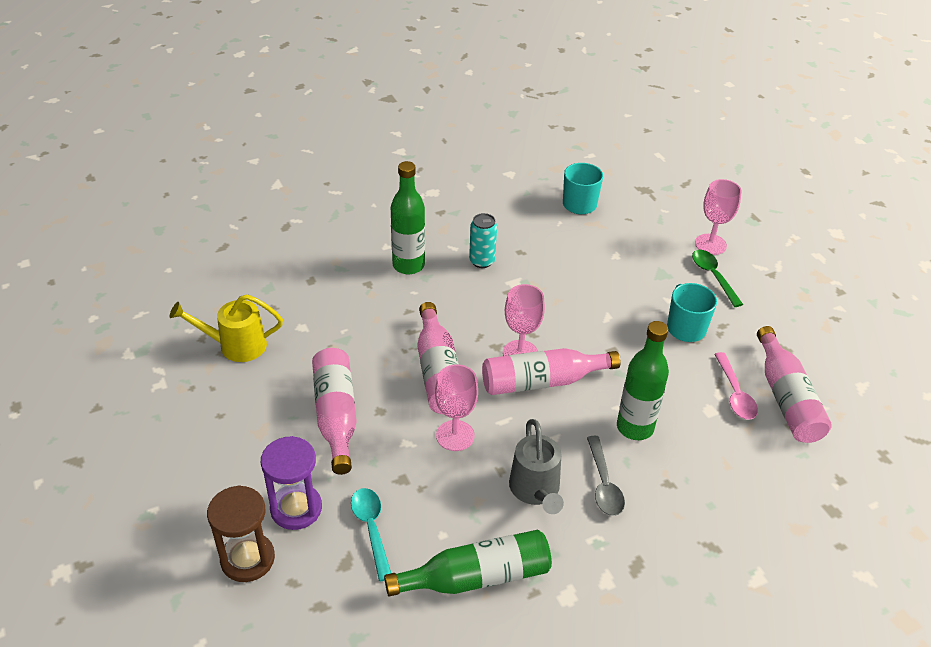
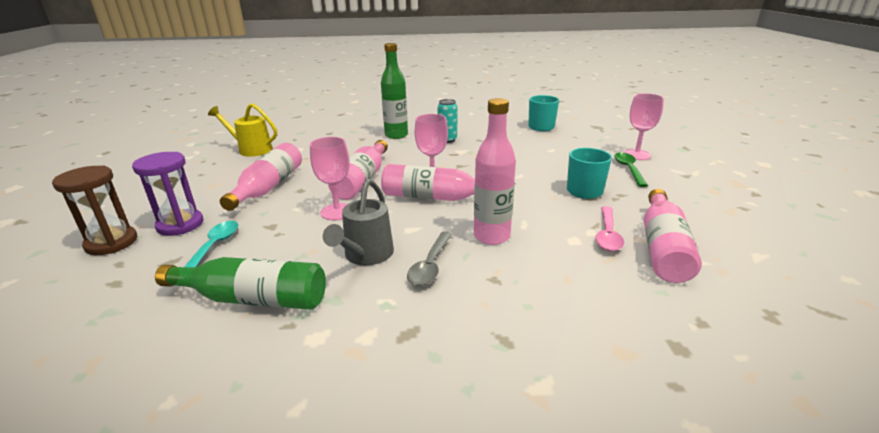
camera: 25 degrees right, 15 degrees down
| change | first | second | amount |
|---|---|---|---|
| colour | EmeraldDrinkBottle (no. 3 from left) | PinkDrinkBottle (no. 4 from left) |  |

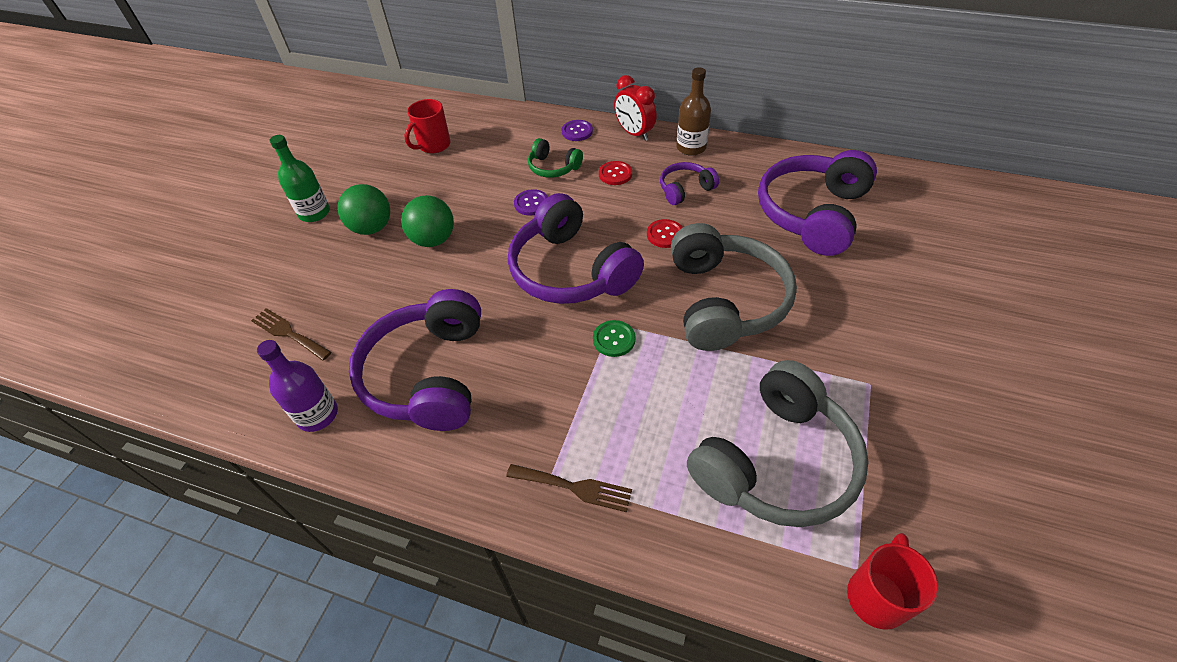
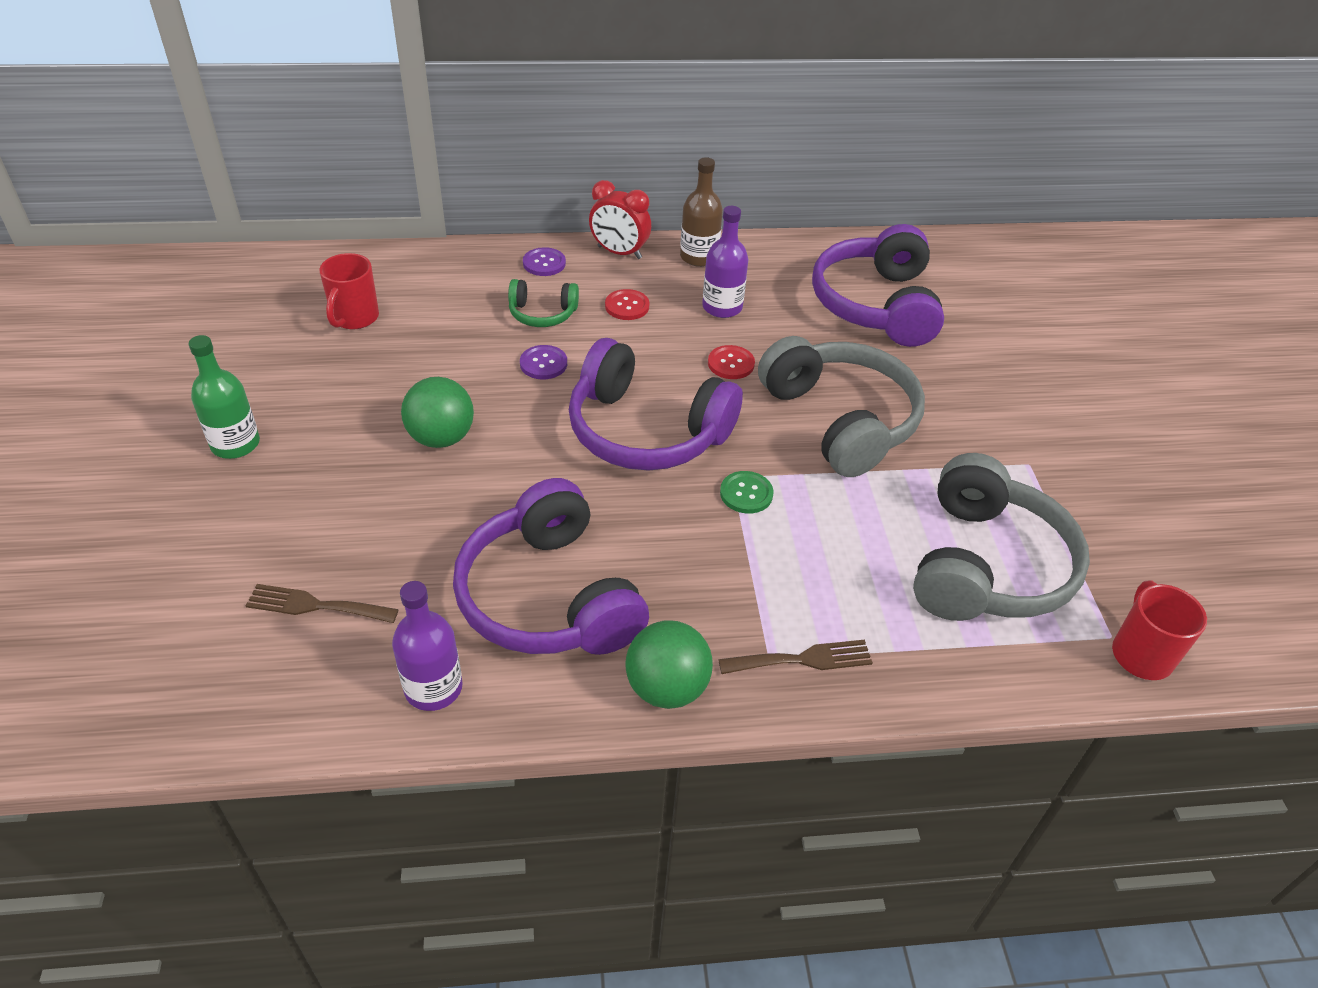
camera: 30 degrees left, 5 degrees down
| change | first | second | amount |
|---|---|---|---|
| relocated | EmeraldPlayBall (no. 1 from left in the first image) | EmeraldPlayBall (no. 2 from left) |  |
| exchanged | RoyalPurpleHeadset (no. 3 from left) | RoyalPurpleDrinkBottle (no. 2 from left) |  |

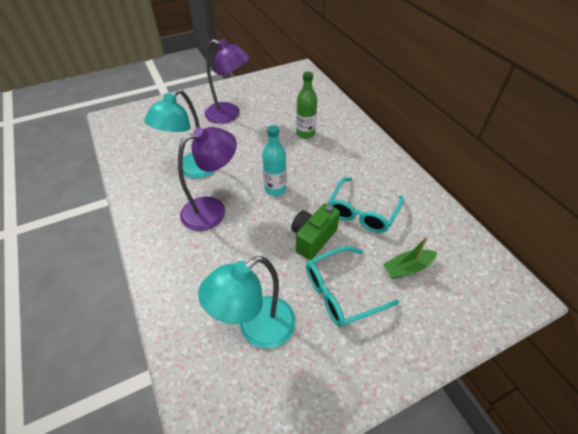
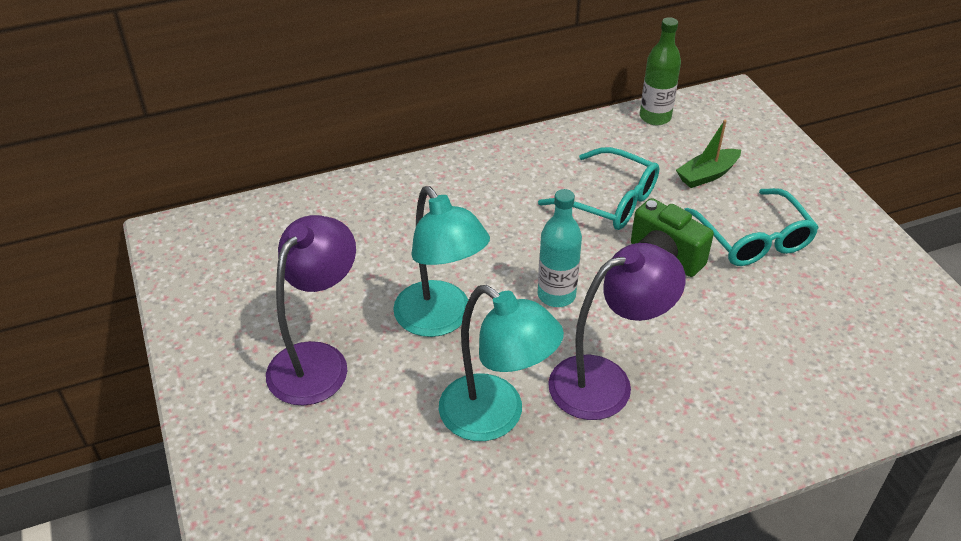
camera: 85 degrees left, 5 degrees down
| change | first | second | amount |
|---|---|---|---|
| relocated | TurquoiseReadingLamp (no. 2 from left in the first image) | TurquoiseReadingLamp (no. 1 from left) |  |
| spun | RoyalPurpleReadingLamp (no. 1 from left in the first image) | RoyalPurpleReadingLamp (no. 2 from left) | 90 degrees clockwise |
| relocated | EmeraldDrinkBottle |  |  |
| spun | EmeraldSailboat |  | 75 degrees clockwise |

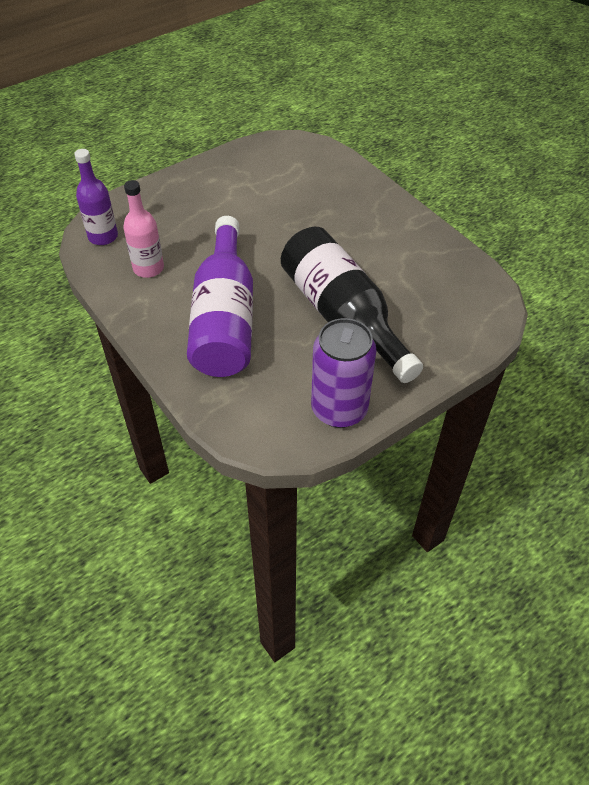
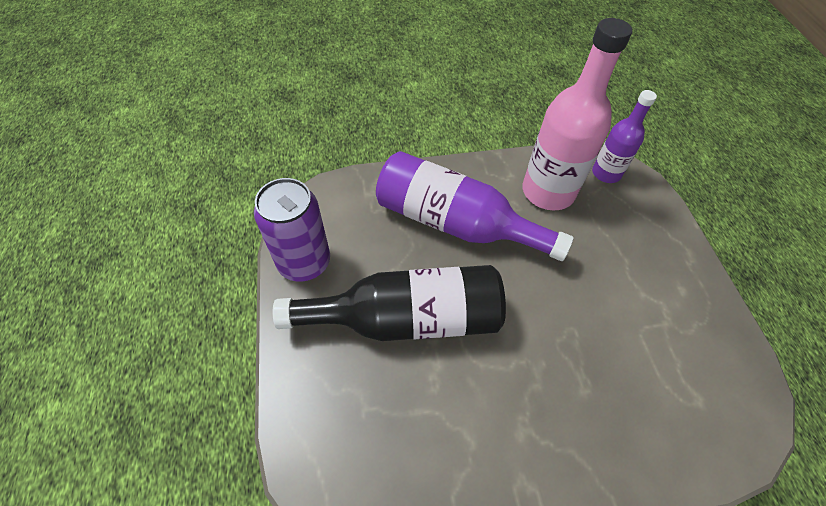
camera: 115 degrees right, 5 degrees up
| change | first | second | amount |
|---|---|---|---|
| size | PinkDrinkBottle |  | x1.77 |

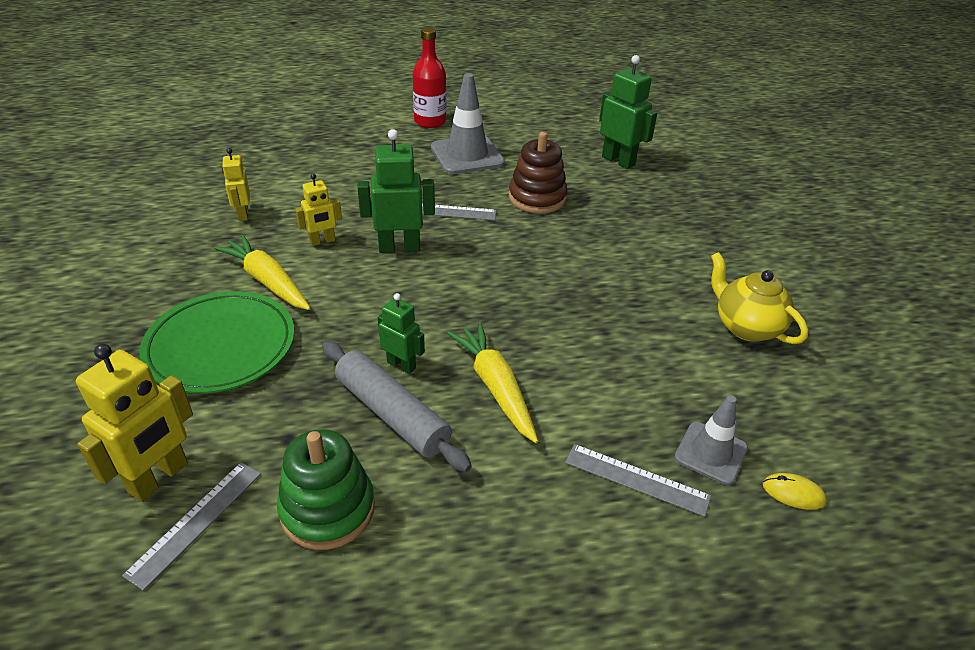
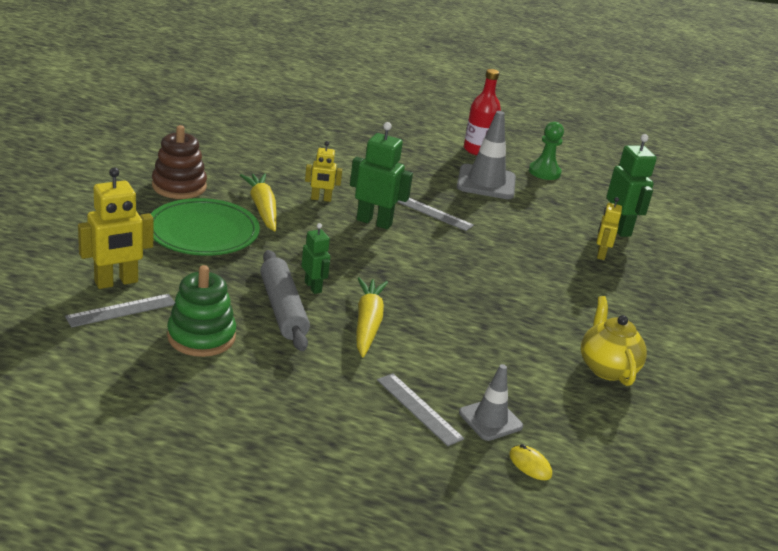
camera: 25 degrees right, 10 degrees down
| change | first | second | amount |
|---|---|---|---|
| relocated | DarkBrownStackingRings |  |  |
| appeared |  | EmeraldChessPawn |  |
| relocated | BrightYellowRobotFigure (no. 2 from left in the first image) | BrightYellowRobotFigure (no. 3 from left) |  |

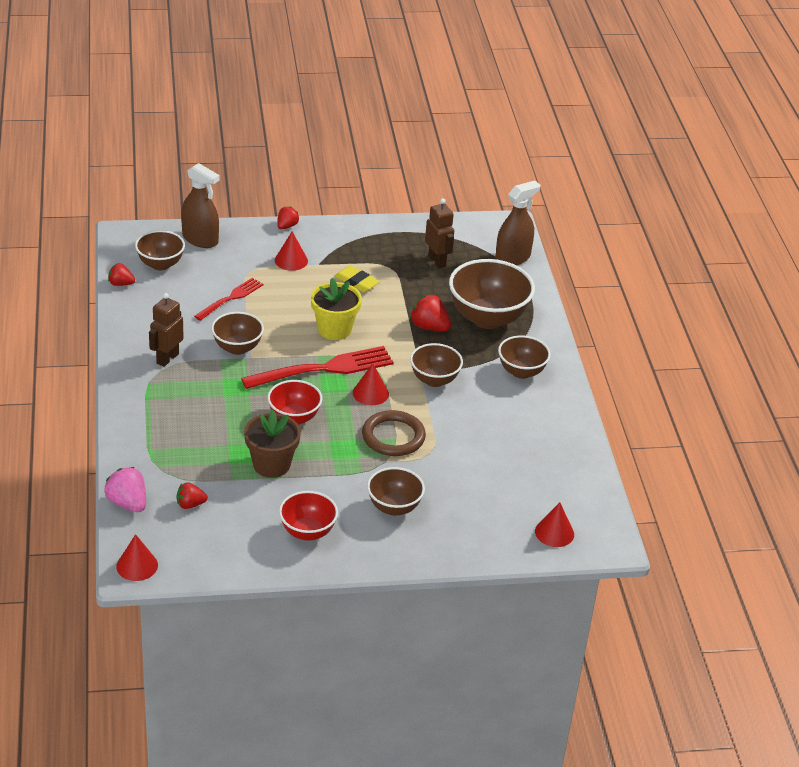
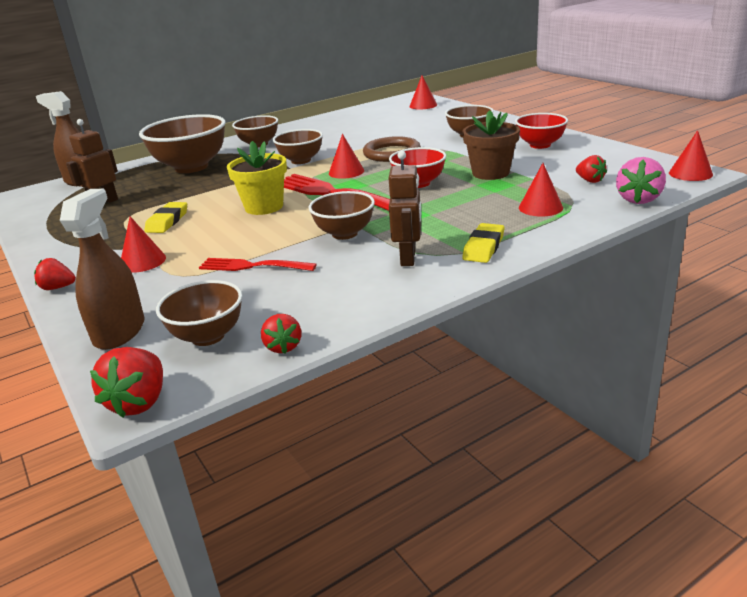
camera: 110 degrees left, 10 degrees down
| change | first | second | amount |
|---|---|---|---|
| relocated | CrimsonBerry (no. 4 from left in the first image) | CrimsonBerry (no. 2 from left) |  |
| spun | DarkBrownRobotFigure (no. 1 from left in the first image) | DarkBrownRobotFigure (no. 2 from left) | 90 degrees counterclockwise |
| appeared |  | BrightYellowGumEraser (no. 2 from left) |  |
| appeared |  | CrimsonConeShape (no. 4 from left) |  |

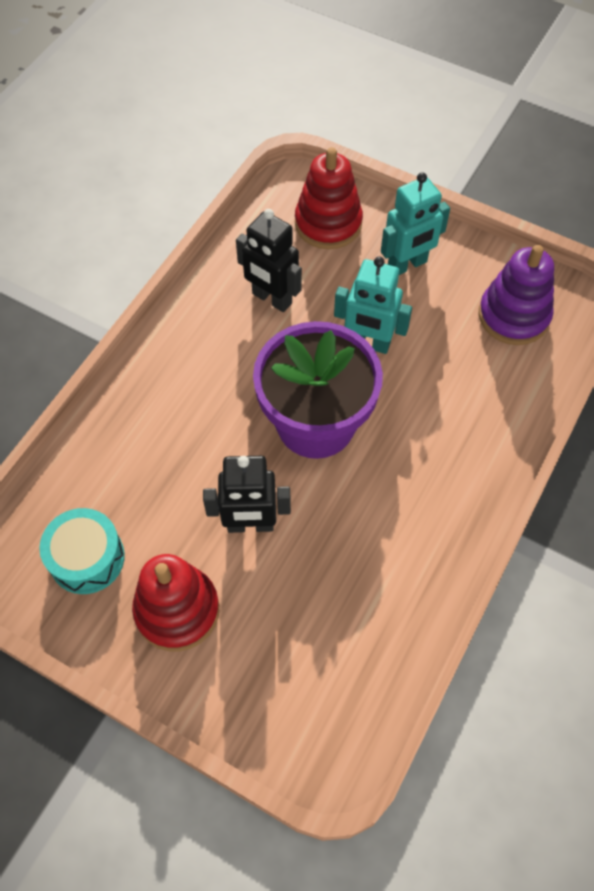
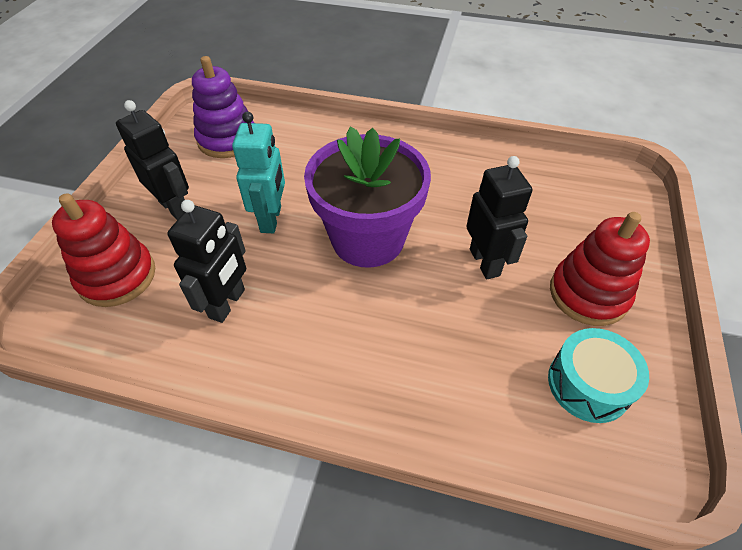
camera: 105 degrees left, 10 degrees down
| change | first | second | amount |
|---|---|---|---|
| colour | TurquoiseRobotFigure (no. 2 from left) | JetBlackRobotFigure (no. 1 from left) |  |

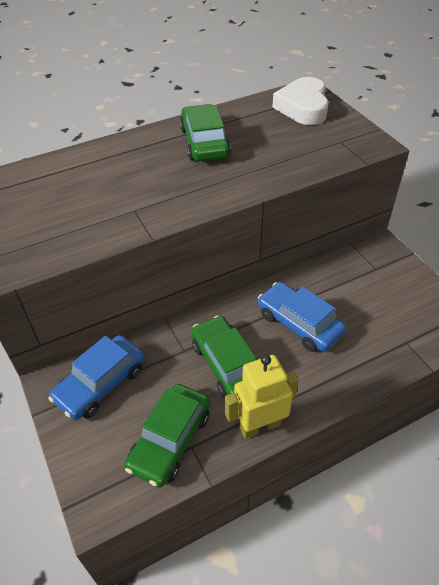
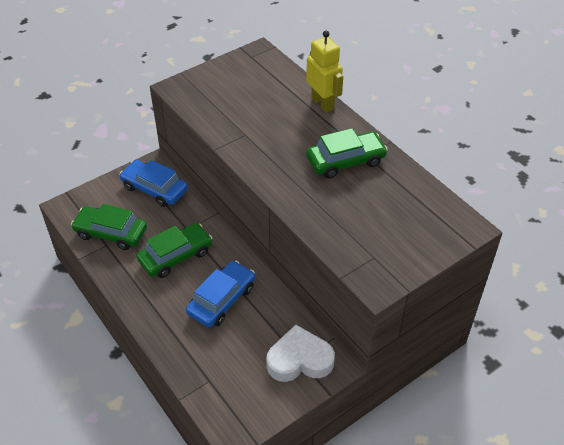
camera: 80 degrees right, 0 degrees up
| change | first | second | amount |
|---|---|---|---|
| relocated | SnowWhiteHeartShape |  |  |
| relocated | BrightYellowRobotFigure |  |  |

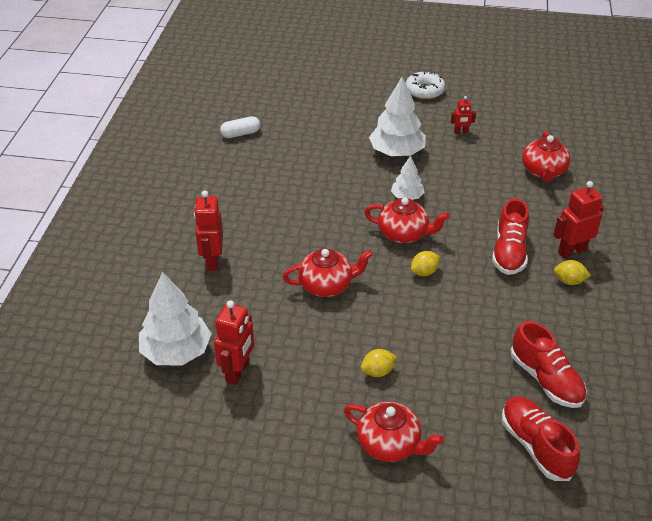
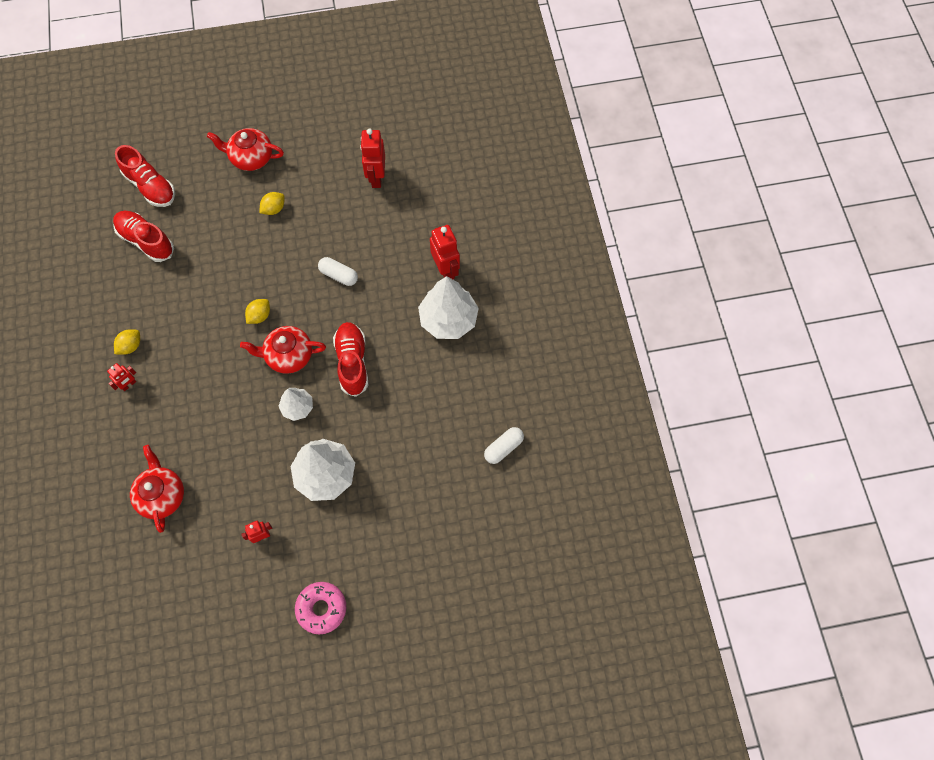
camera: 160 degrees right, 25 degrees up
| change | first | second | amount |
|---|---|---|---|
| size | CrimsonRobotFigure (no. 4 from left in the first image) | CrimsonRobotFigure (no. 1 from left) | x0.55 |
| spun | BrightYellowCitrusFruit (no. 3 from left in the first image) | BrightYellowCitrusFruit (no. 1 from left) | 45 degrees counterclockwise |
| colour | SnowWhiteGlazedDonut | PinkGlazedDonut |  |
| exchanged | CrimsonTeapot (no. 1 from left) | SnowWhitePillShape (no. 1 from left) |  |
| relocated | CrimsonLaceUpShoe (no. 1 from left in the first image) | CrimsonLaceUpShoe (no. 3 from left) |  |
| relocated | SnowWhiteToyTree (no. 1 from left in the first image) | SnowWhiteToyTree (no. 3 from left) |  |

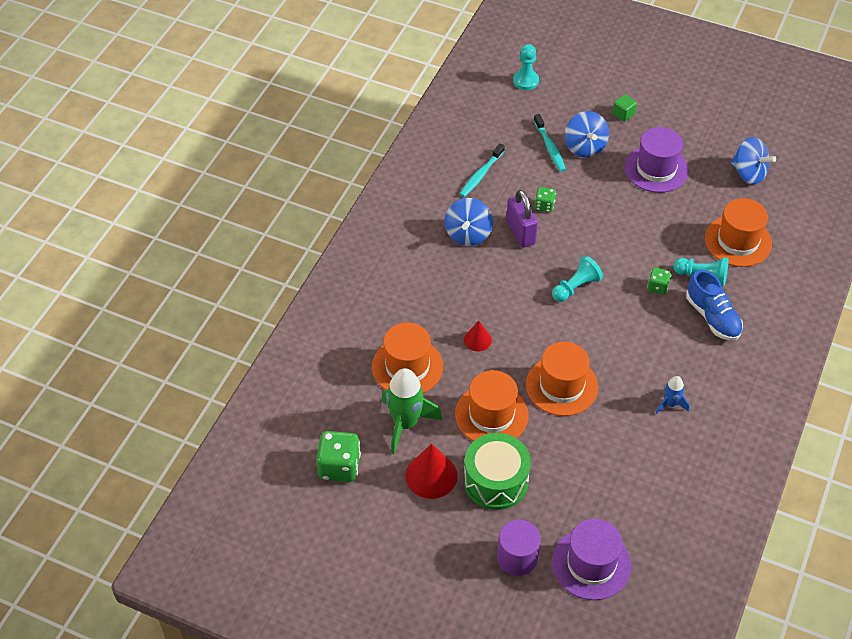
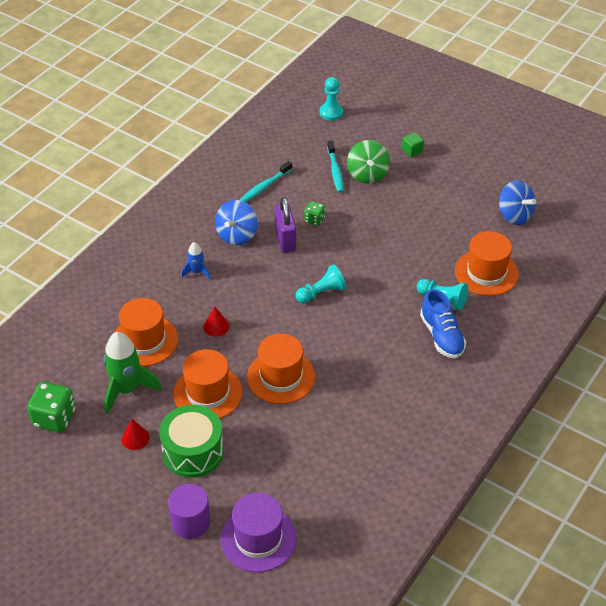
camera: 10 degrees right, 5 degrees down
| change | first | second | amount |
|---|---|---|---|
| size | CrimsonConeShape (no. 1 from left) |  | x0.57 |
| relocated | BlueRocket |  |  |
| colour | BlueWhirligig (no. 2 from left) | EmeraldWhirligig |  |
| missing | RoyalPurpleTopHat (no. 2 from left) |  |  |
| missing | EmeraldGameDie (no. 3 from left) |  |  |

